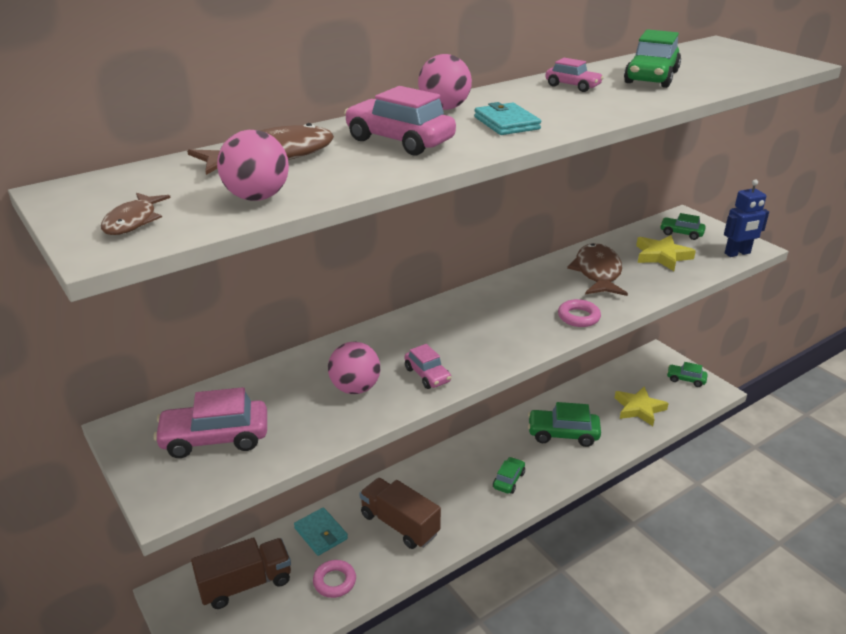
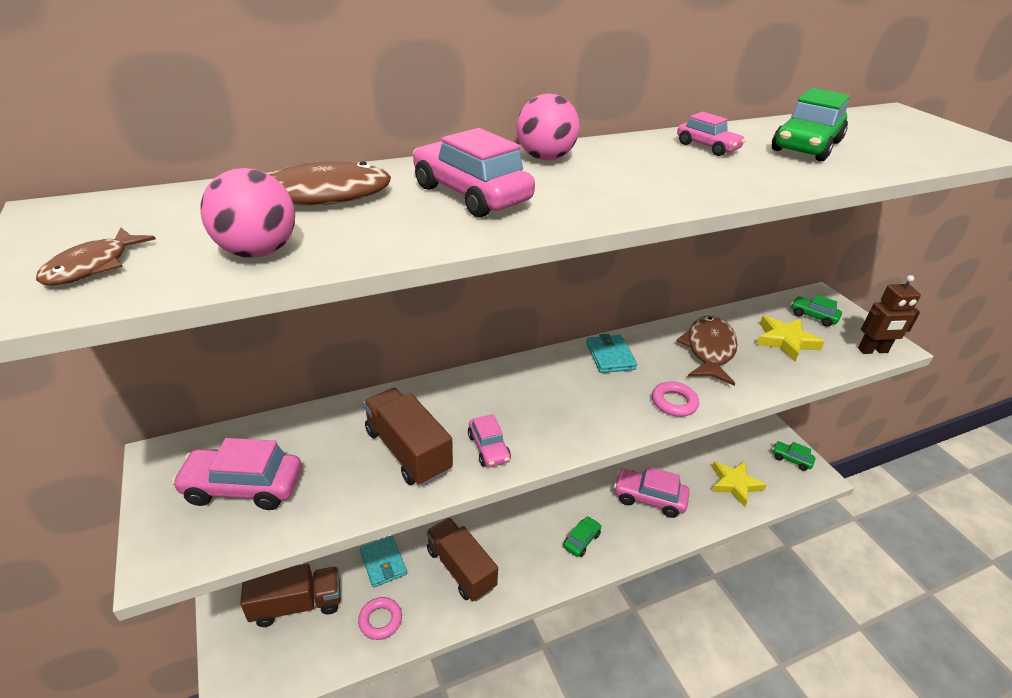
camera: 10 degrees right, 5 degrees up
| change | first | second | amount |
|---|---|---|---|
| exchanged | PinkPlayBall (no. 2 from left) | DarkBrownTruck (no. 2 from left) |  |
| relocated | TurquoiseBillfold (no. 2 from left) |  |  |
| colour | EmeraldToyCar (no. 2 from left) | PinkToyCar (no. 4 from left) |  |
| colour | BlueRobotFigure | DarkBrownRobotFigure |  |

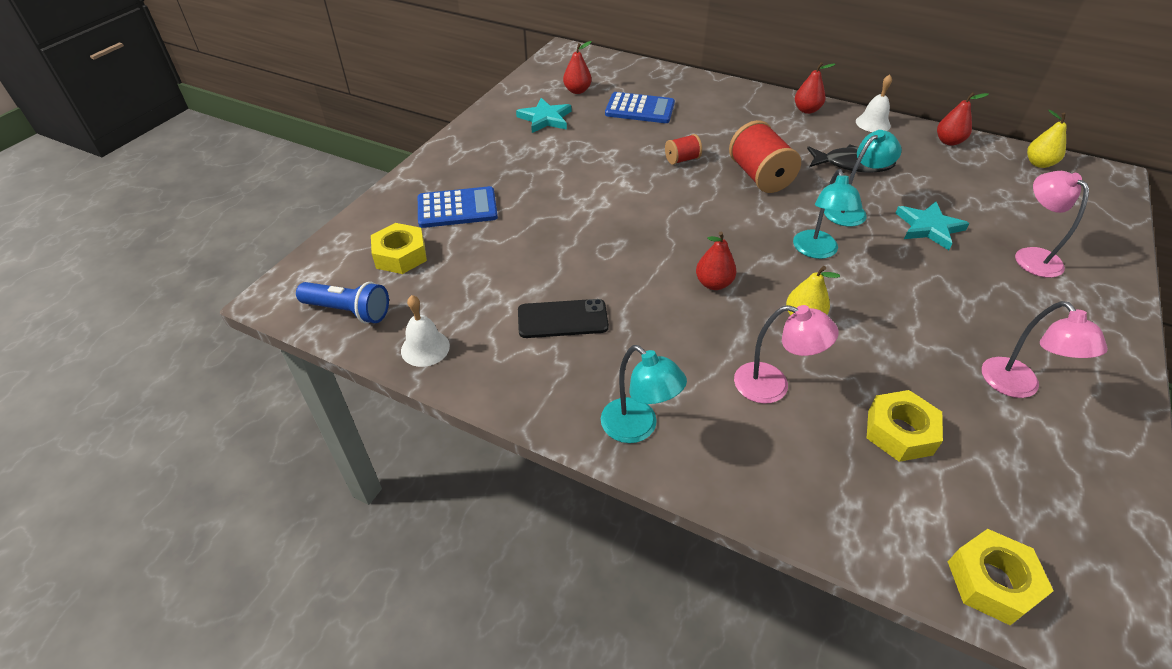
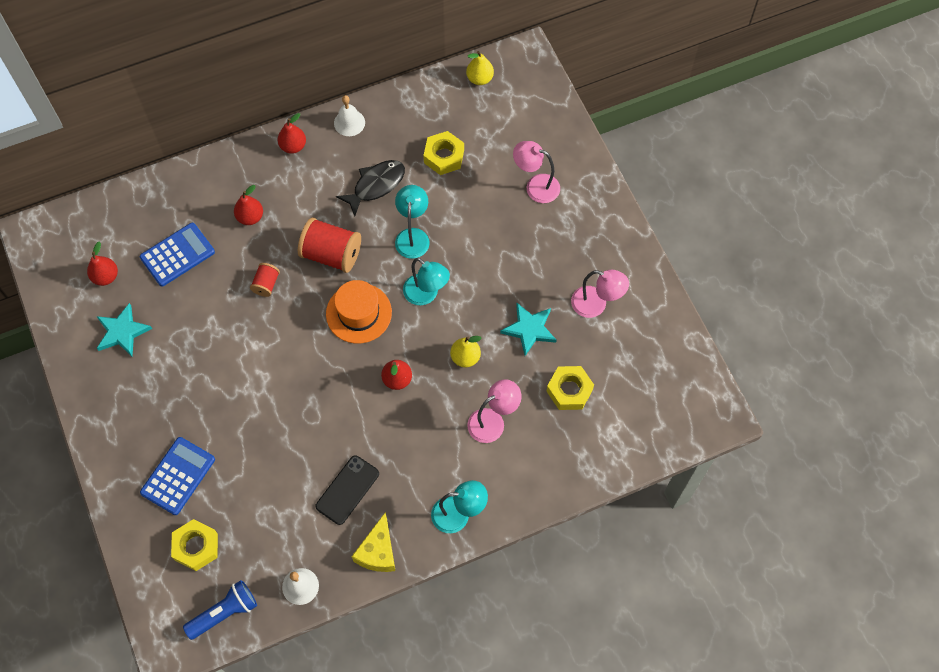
camera: 50 degrees left, 20 degrees up
| change | first | second | amount |
|---|---|---|---|
| relocated | CrimsonPear (no. 4 from left in the first image) | CrimsonPear (no. 2 from left) |  |
| appeared |  | BrightOrangeTopHat |  |
| appeared |  | BrightYellowCheese |  |
| relocated | BrightYellowHexNut (no. 3 from left in the first image) | BrightYellowHexNut (no. 2 from left) |  |
| relocated | TurquoiseStarShape (no. 2 from left) |  |  |

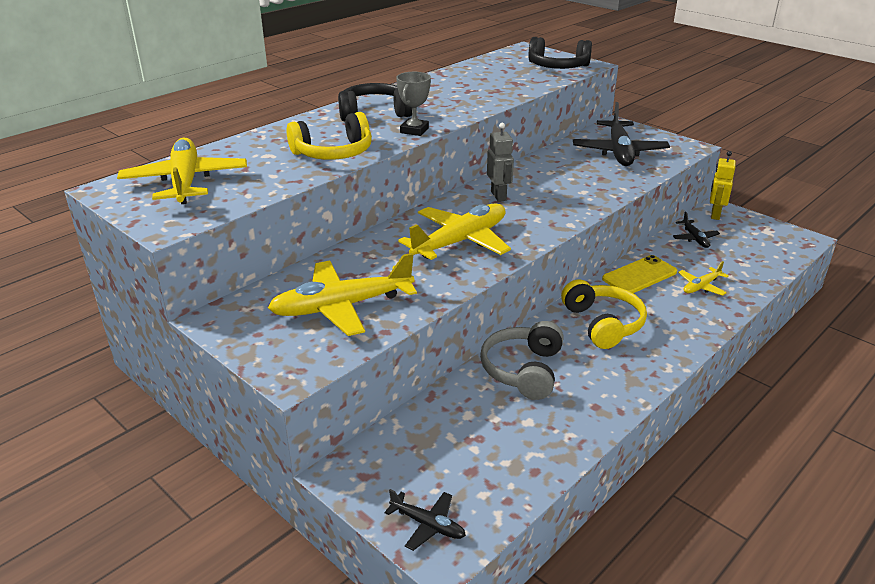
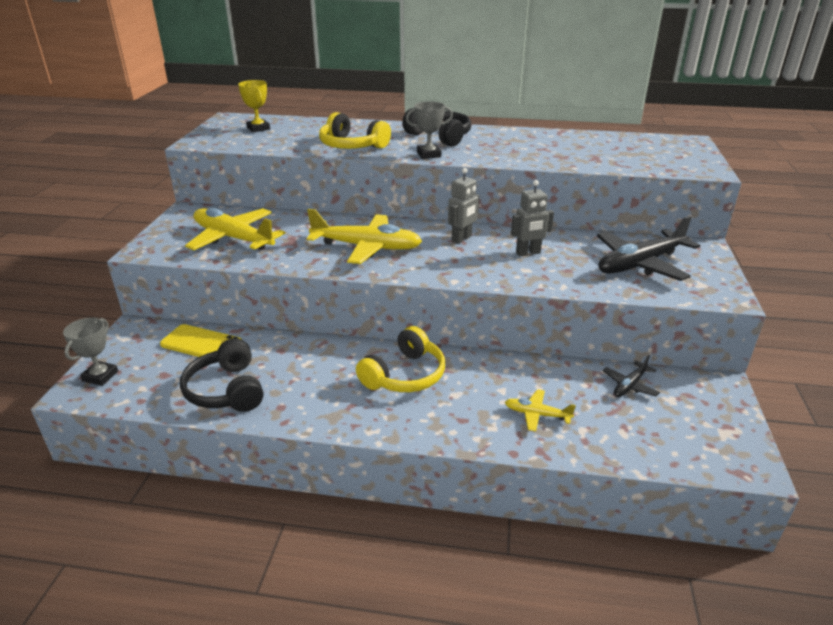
camera: 55 degrees right, 0 degrees up
| change | first | second | amount |
|---|---|---|---|
| exchanged | JetBlackToyPlane (no. 1 from left) | GrayPrizeCup (no. 1 from left) |  |
| relocated | BrightYellowMobilePhone |  |  |
| relocated | JetBlackHeadset (no. 2 from left in the first image) | JetBlackHeadset (no. 1 from left) |  |
| exchanged | BrightYellowToyPlane (no. 1 from left) | BrightYellowPrizeCup |  |
| appeared |  | GrayRobotFigure (no. 2 from left) |  |
| missing | GrayHeadset |  |  |
| missing | BrightYellowRobotFigure |  |  |

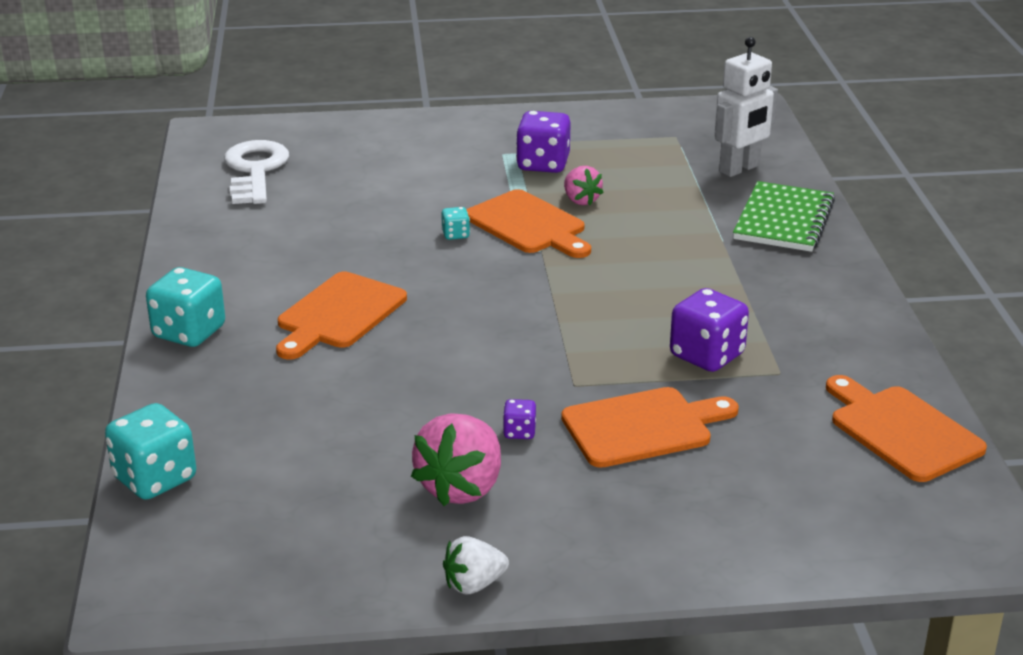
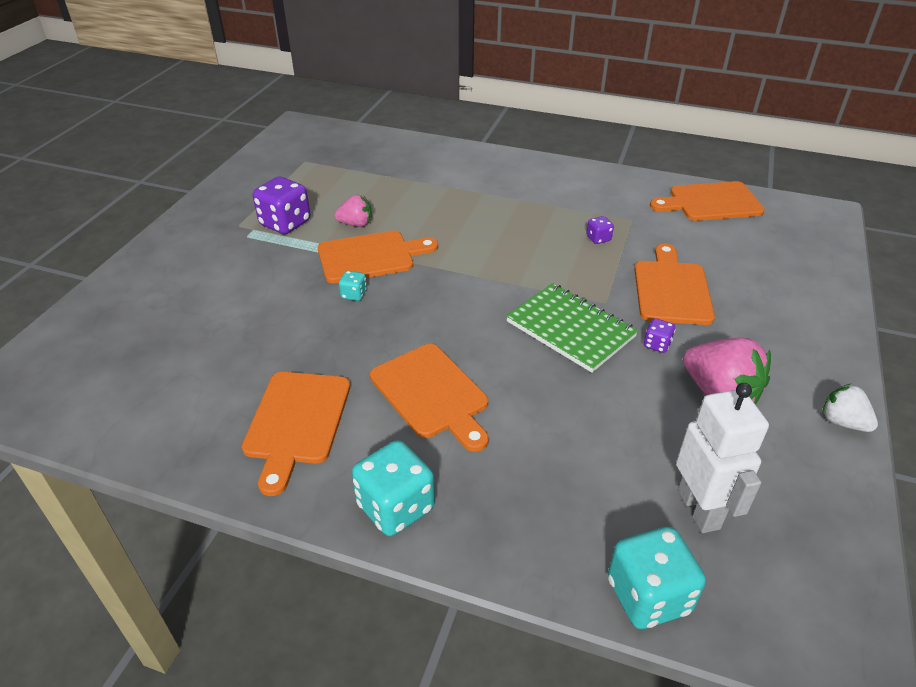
camera: 65 degrees left, 10 degrees up
| change | first | second | amount |
|---|---|---|---|
| appeared |  | BrightOrangeChoppingBoard (no. 1 from left) |  |
| relocated | EmeraldNotepad |  |  |
| size | RoyalPurpleGameDie (no. 3 from left in the first image) | RoyalPurpleGameDie (no. 2 from left) | x0.48 |
| relocated | SnowWhiteRobotFigure |  |  |
| spun | SnowWhiteBerry |  | 135 degrees clockwise |
| missing | SnowWhiteDoorKey |  |  |

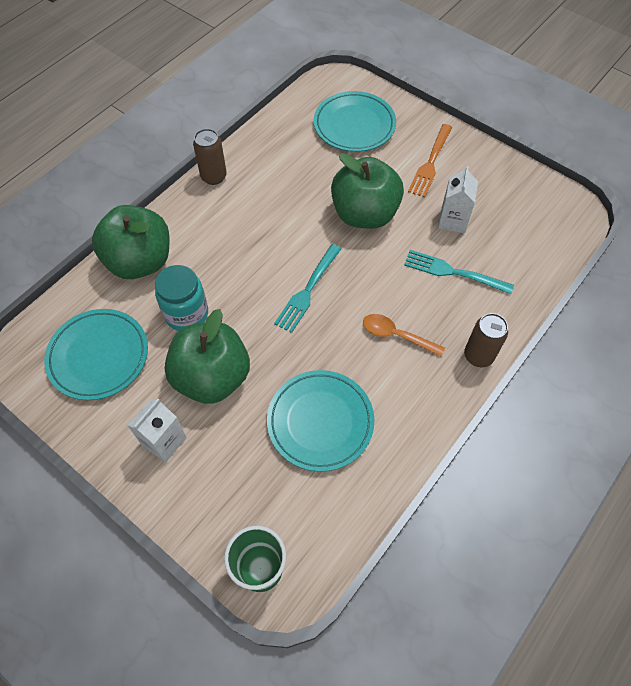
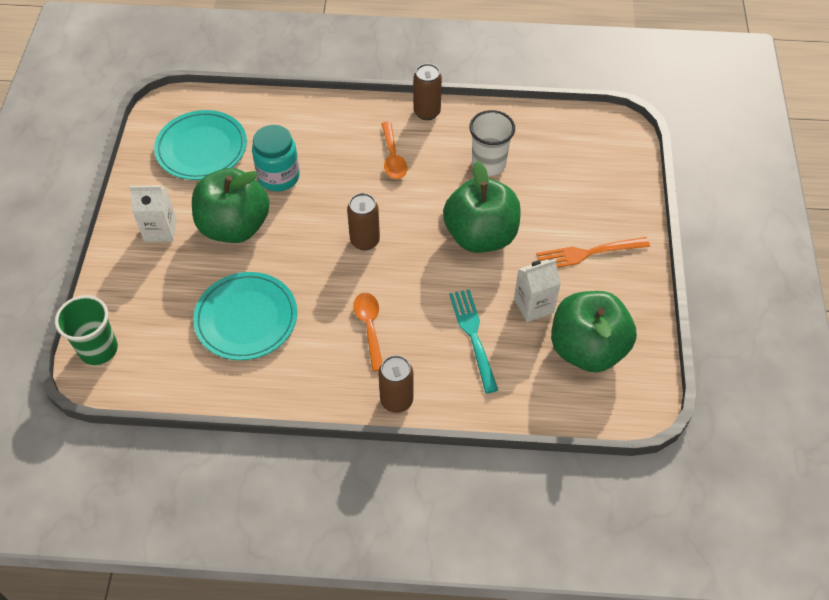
camera: 55 degrees right, 5 degrees down
| change | first | second | amount |
|---|---|---|---|
| exchanged | TurquoiseDinnerFork (no. 1 from left) | DarkBrownTin (no. 1 from left) |  |
| appeared |  | BrightOrangeSpoon (no. 2 from left) |  |
| appeared |  | SnowWhiteTumbler |  |
| relocated | EmeraldToyApple (no. 1 from left in the first image) | EmeraldToyApple (no. 3 from left) |  |
| missing | TurquoiseFlatDish (no. 3 from left) |  |  |

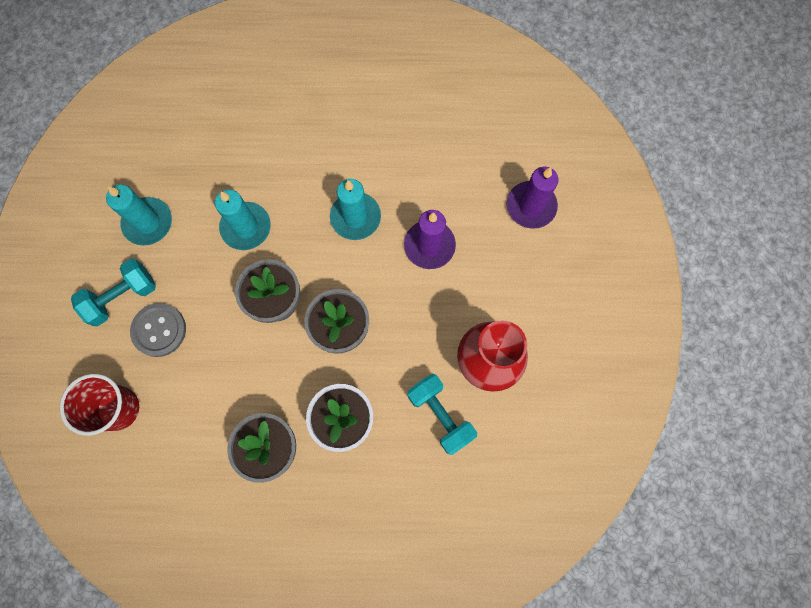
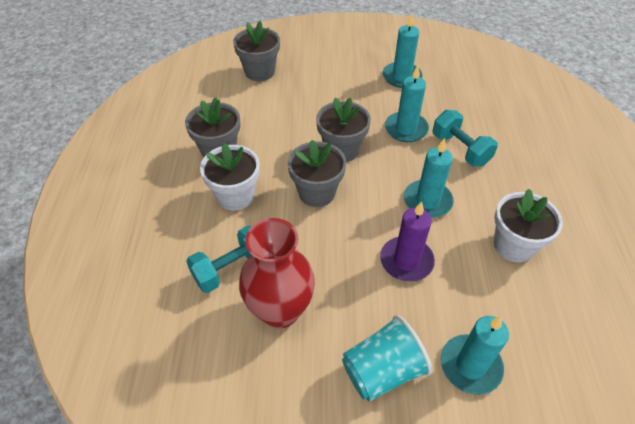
camera: 90 degrees right, 25 degrees down
| change | first | second | amount |
|---|---|---|---|
| exchanged | CrimsonTumbler | GrayPottedPlant (no. 2 from left) |  |
| appeared |  | TurquoiseTumbler |  |
| relocated | TurquoiseHandWeight (no. 1 from left in the first image) | TurquoiseHandWeight (no. 2 from left) |  |
| colour | RoyalPurpleWaxCandle (no. 2 from left) | TurquoiseWaxCandle (no. 4 from left) |  |
| appeared |  | SnowWhitePottedPlant (no. 2 from left) |  |
| missing | GrayShirtButton |  |  |

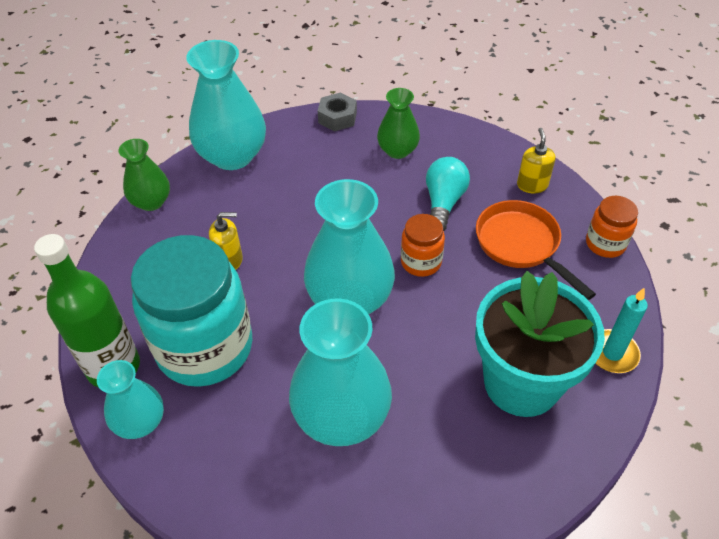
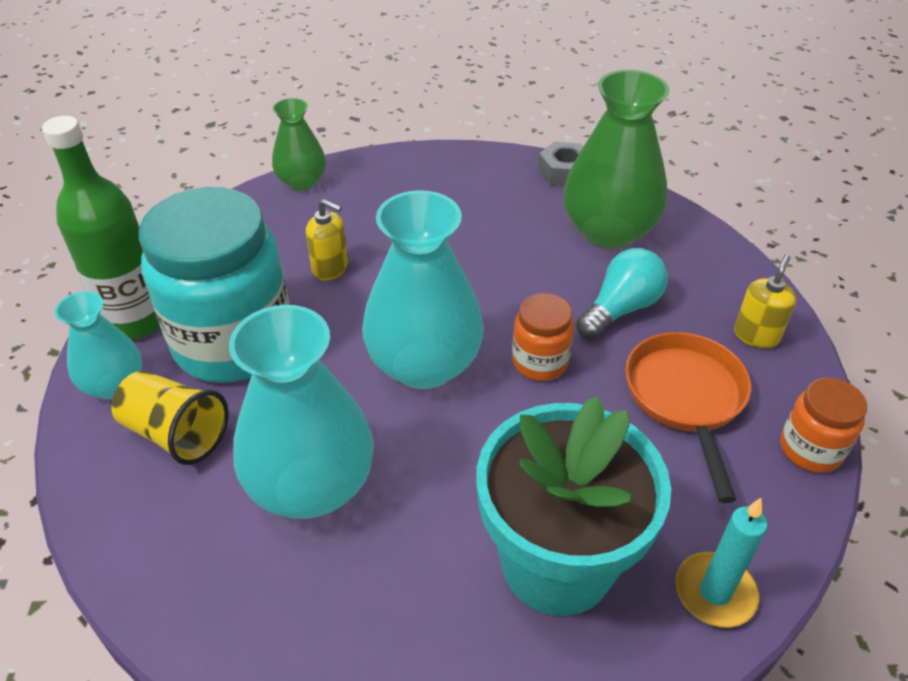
camera: 30 degrees right, 5 degrees down
| change | first | second | amount |
|---|---|---|---|
| appeared |  | BrightYellowTumbler |  |
| size | EmeraldTallVase (no. 2 from left) |  | x1.76 |
| missing | TurquoiseTallVase (no. 2 from left) |  |  |

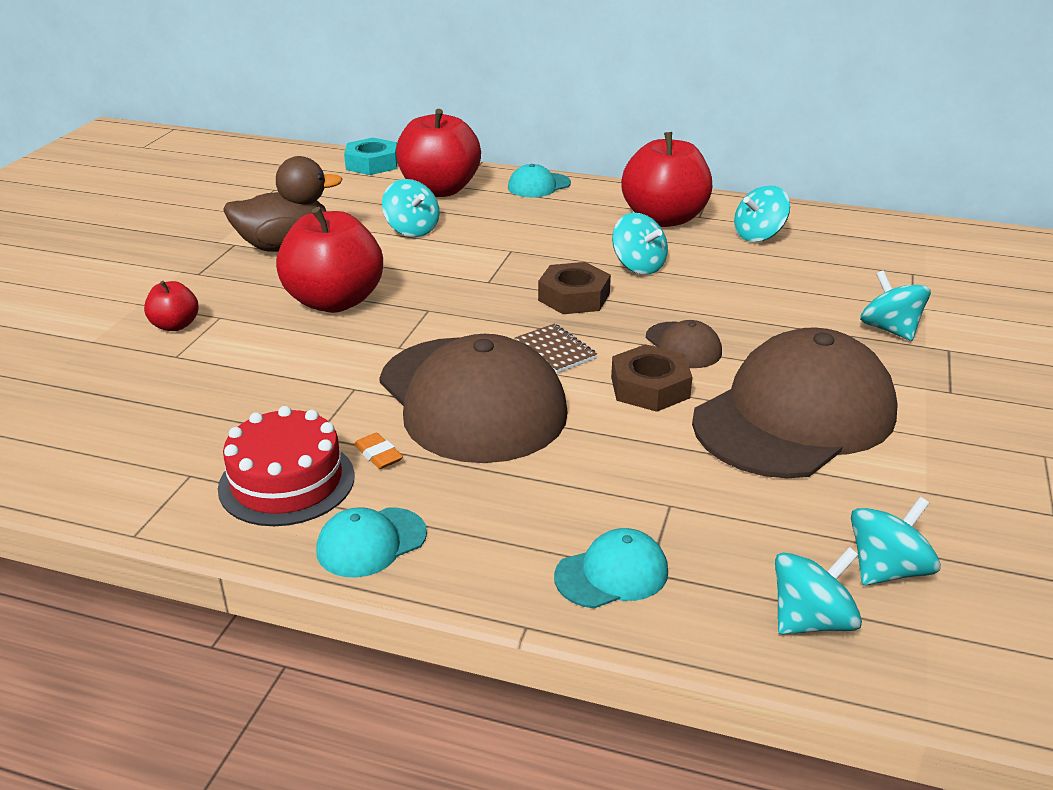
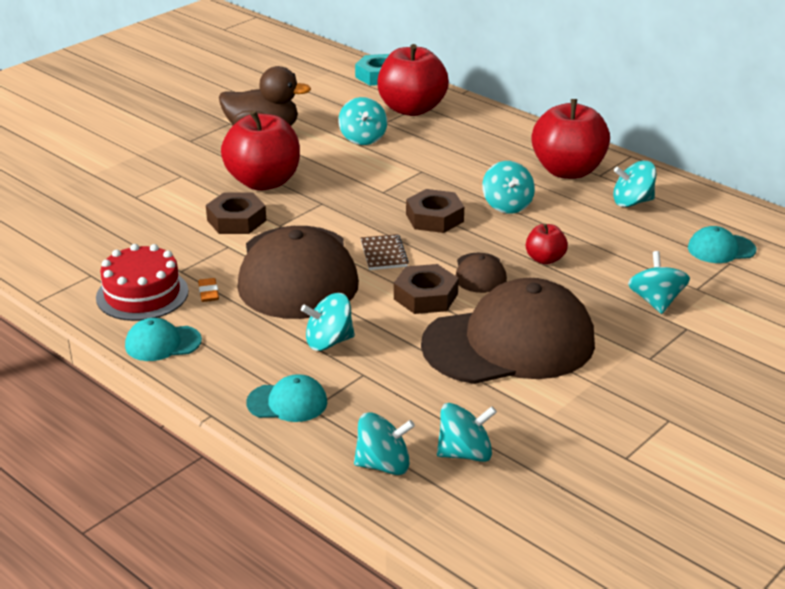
camera: 25 degrees right, 0 degrees up
| change | first | second | amount |
|---|---|---|---|
| appeared |  | DarkBrownHexNut (no. 1 from left) |  |
| appeared |  | TurquoiseWhirligig (no. 1 from left) |  |
| relocated | CrimsonToyApple (no. 1 from left in the first image) | CrimsonToyApple (no. 3 from left) |  |
| relocated | TurquoisePeakedCap (no. 2 from left in the first image) | TurquoisePeakedCap (no. 3 from left) |  |

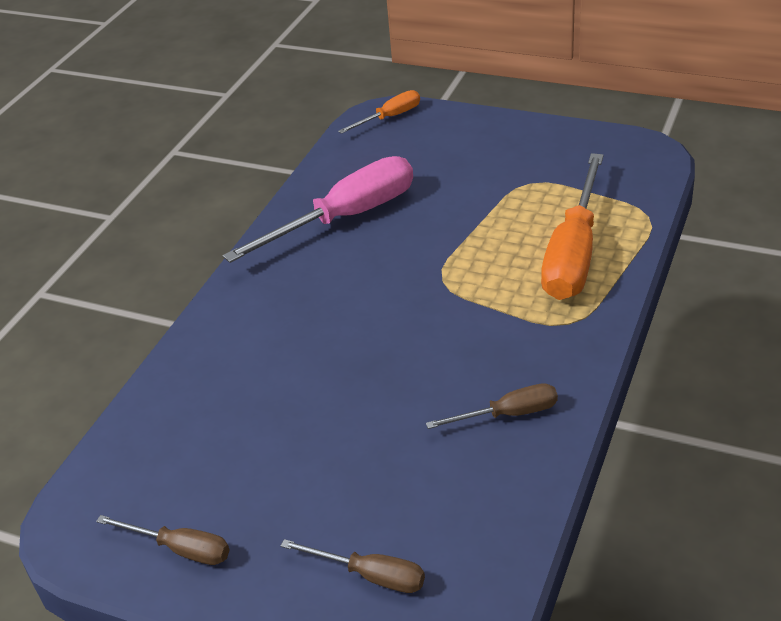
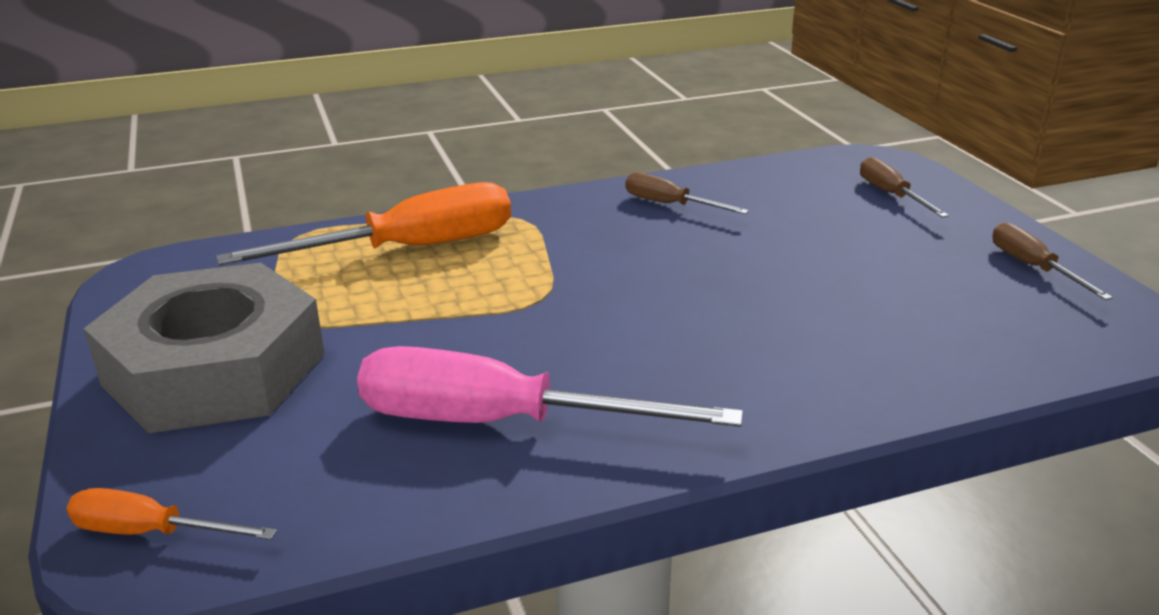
camera: 135 degrees left, 10 degrees down
| change | first | second | amount |
|---|---|---|---|
| appeared |  | GrayHexNut |  |

